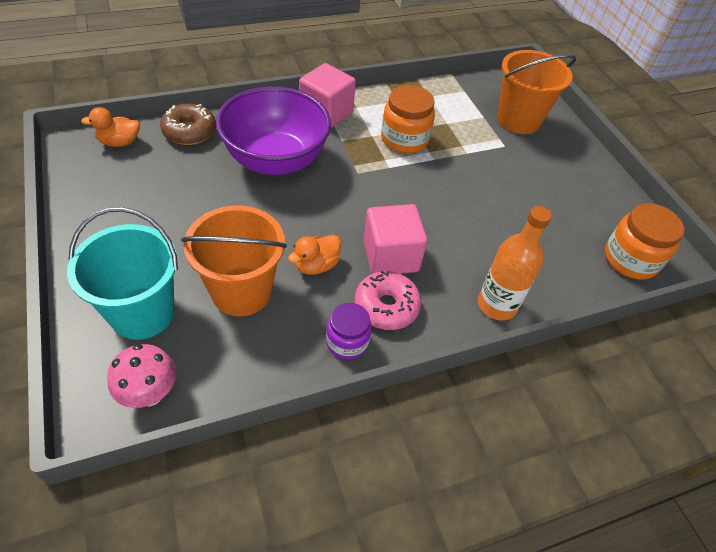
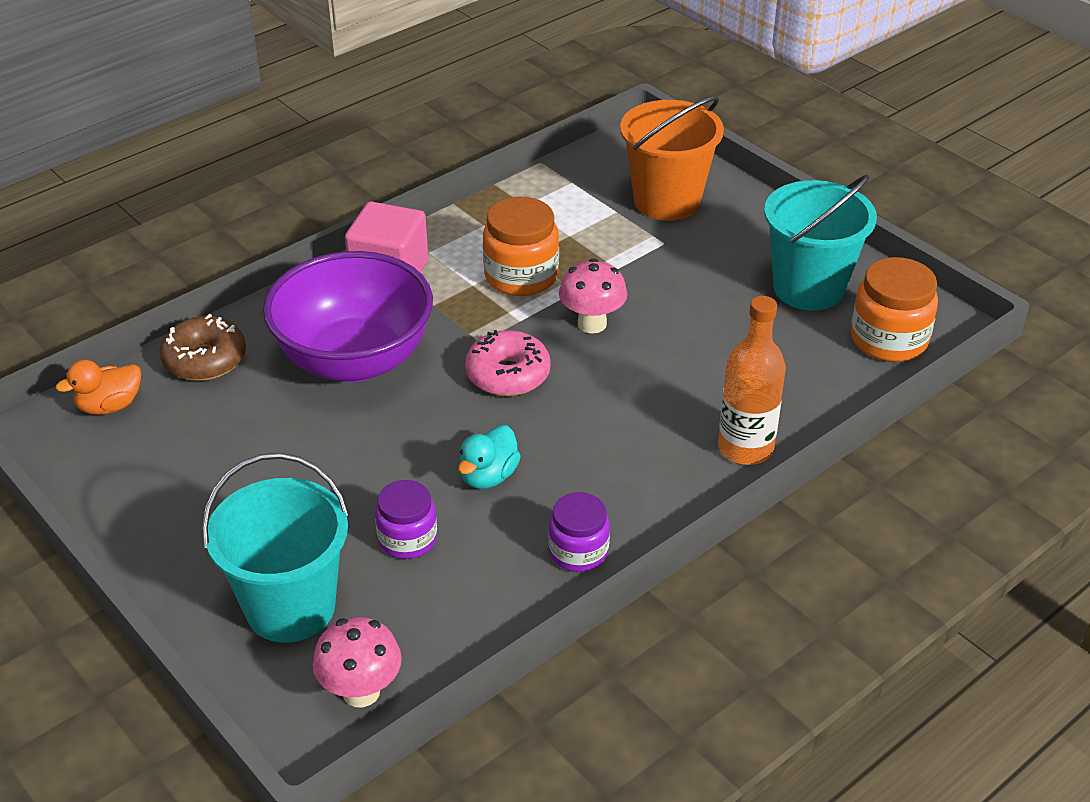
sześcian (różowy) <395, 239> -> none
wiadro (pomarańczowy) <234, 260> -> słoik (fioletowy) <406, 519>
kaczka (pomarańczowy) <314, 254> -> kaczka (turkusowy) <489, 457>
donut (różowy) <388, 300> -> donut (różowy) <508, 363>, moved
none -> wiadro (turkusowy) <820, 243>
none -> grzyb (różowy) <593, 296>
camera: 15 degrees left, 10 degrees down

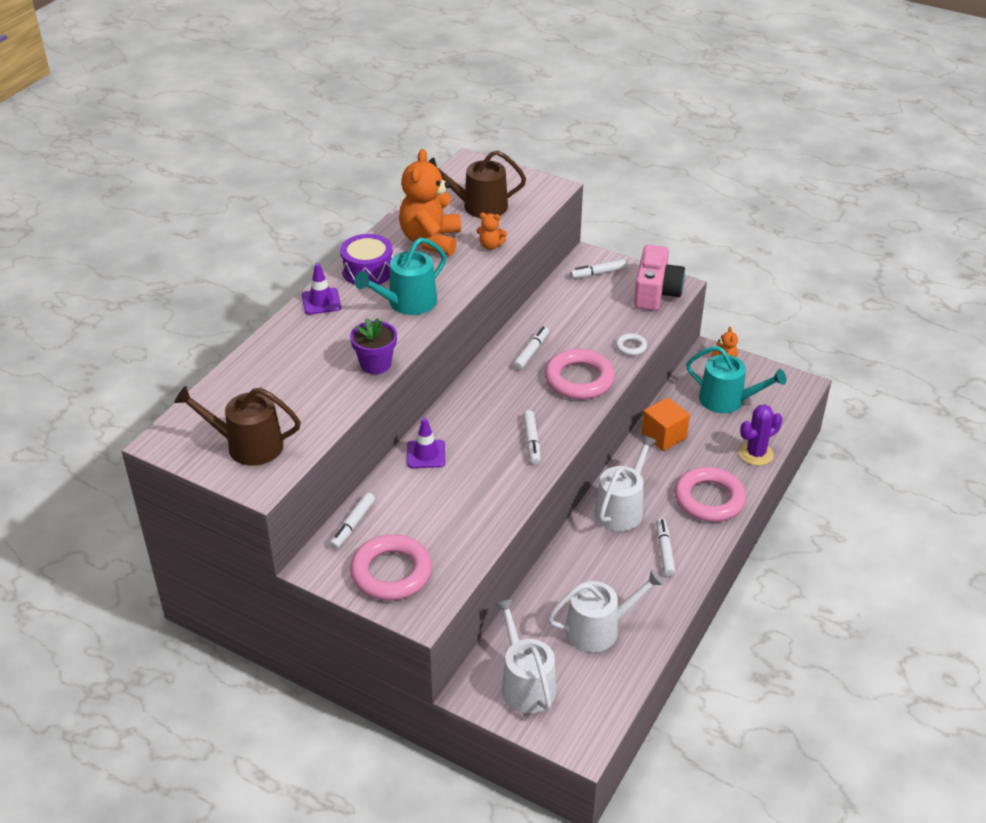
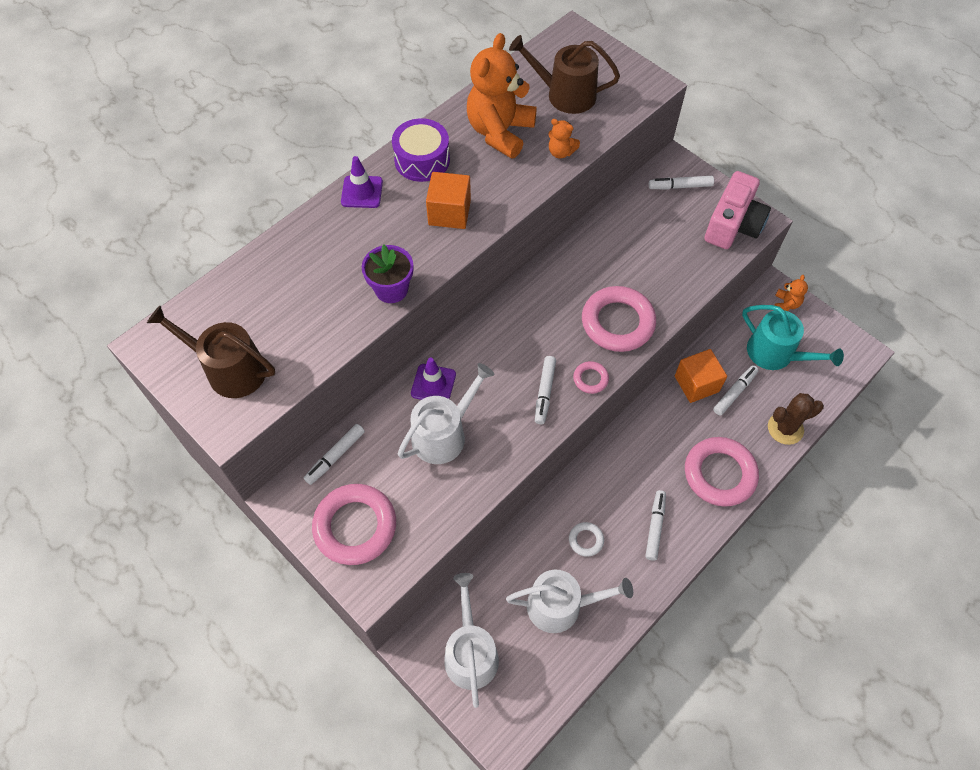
konewka (turkusowy) <400, 276> -> sześcian (pomarańczowy) <448, 200>
flamaster (biały) <531, 348> -> flamaster (biały) <736, 390>, moved
pierścień (biały) <631, 344> -> pierścień (biały) <586, 539>, moved
kaktus (fioletowy) <760, 435> -> kaktus (brązowy) <796, 419>
konewka (biały) <626, 483> -> konewka (biały) <446, 413>, moved
none -> pierścień (różowy) <591, 377>
camera: 15 degrees right, 20 degrees up

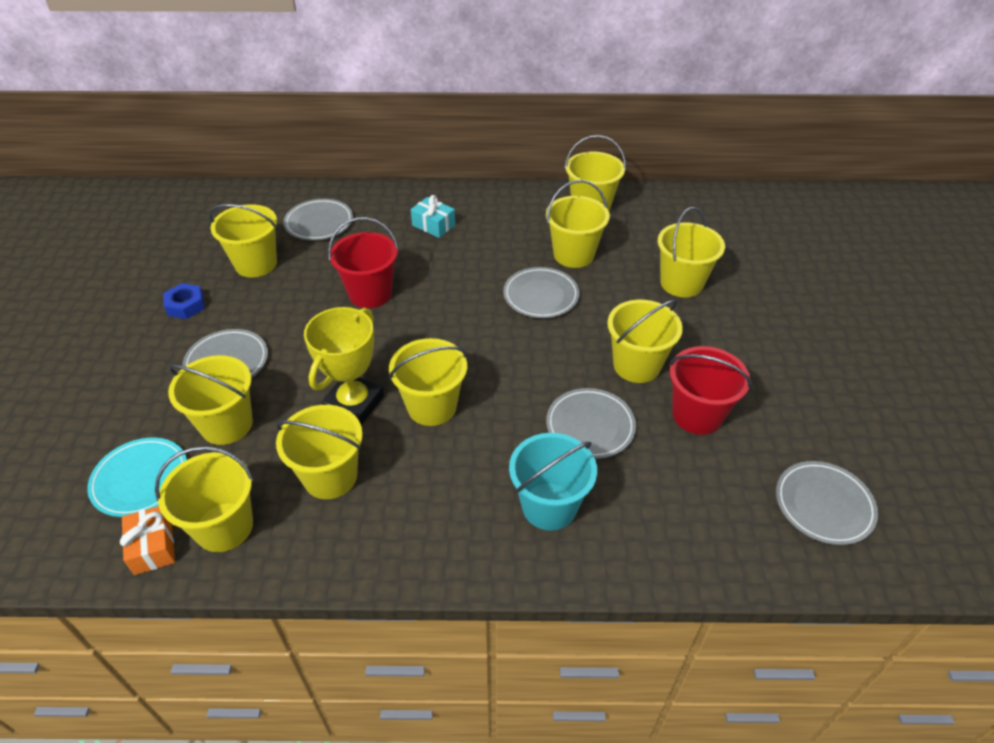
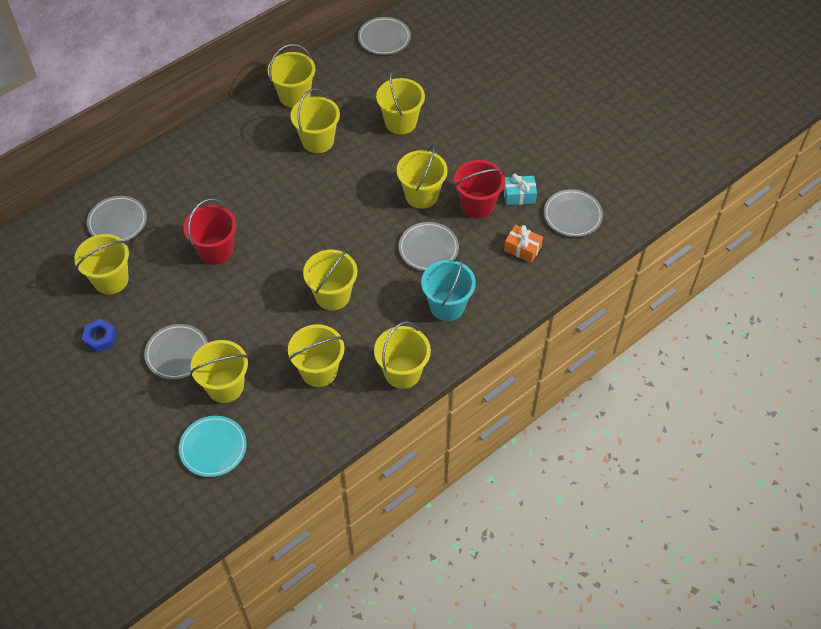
prezent (turkusowy) <433, 216> -> prezent (turkusowy) <520, 189>, moved
talerz (szary) <541, 292> -> talerz (szary) <384, 36>, moved
puchar (żółty) <344, 366> -> none
wiadro (żółty) <204, 499> -> wiadro (żółty) <402, 355>, moved
prezent (pomarańczowy) <147, 540> -> prezent (pomarańczowy) <523, 244>, moved
camera: 40 degrees left, 10 degrees up

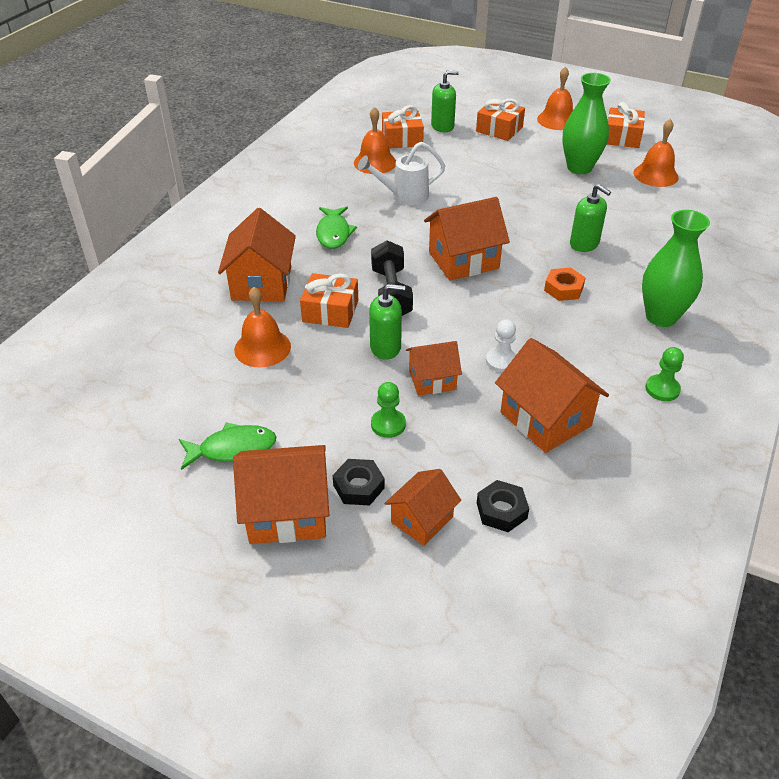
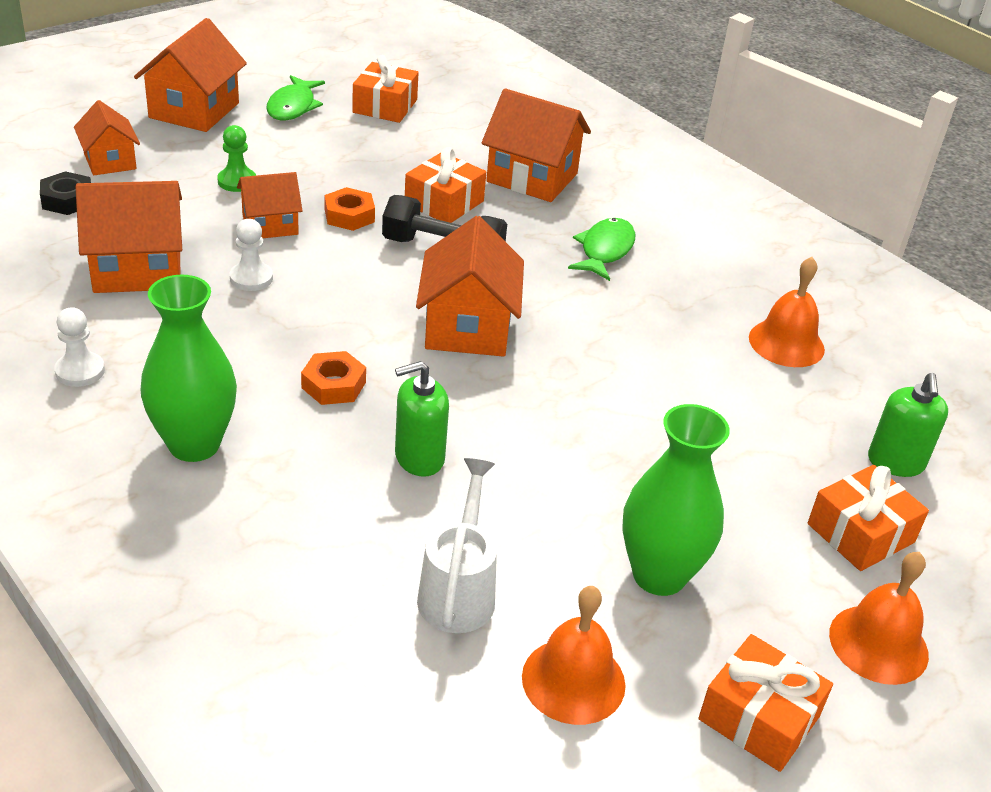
prezent (pomarańczowy) <403, 126> -> prezent (pomarańczowy) <385, 89>, moved
konewka (biały) <401, 173> -> konewka (biały) <457, 545>, moved
ryba (zielony) <336, 228> -> ryba (zielony) <601, 249>, 90 degrees clockwise
dozownik mydła (zielony) <387, 322> -> nakrętka (pomarańczowy) <349, 209>
dzwonek (pomarańczowy) <262, 327> -> none
domek (pomarańczowy) <434, 368> -> domek (pomarańczowy) <270, 205>, 60 degrees clockwise
pionek (zielony) <664, 374> -> pionek (biały) <79, 347>
nakrętka (czarny) <359, 482> -> none
camera: 110 degrees right, 5 degrees down

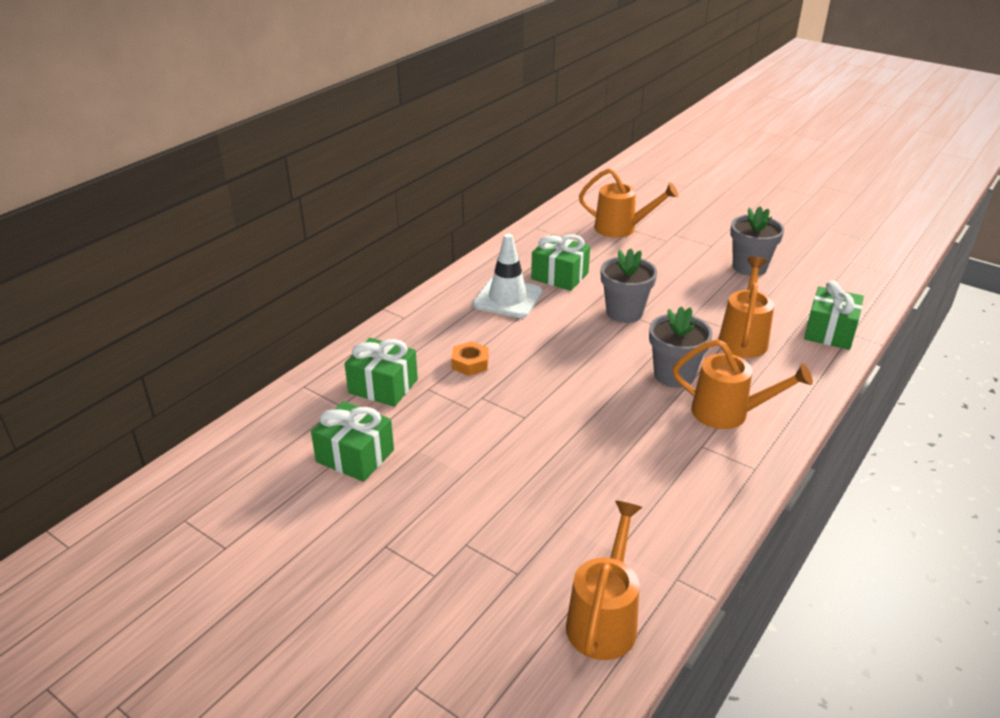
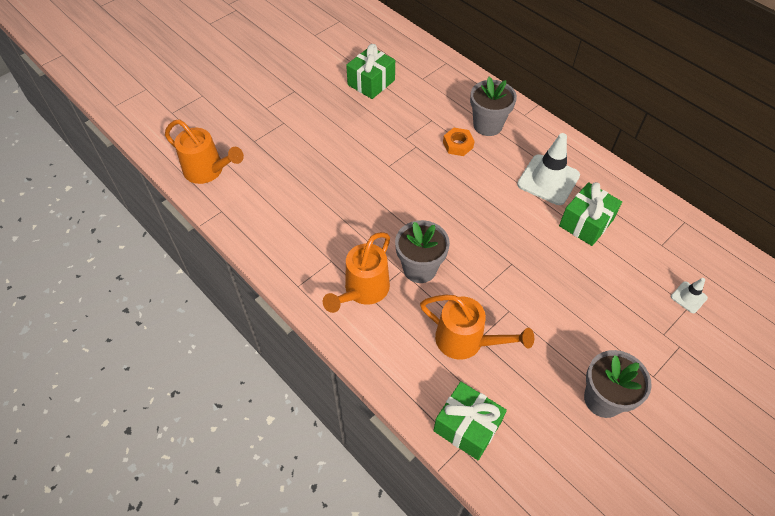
konewka (pomarańczowy) <628, 203> -> pachołek (biały) <689, 295>
doniczka (szary) <629, 285> -> doniczka (szary) <493, 106>, moved
prezent (zielony) <381, 372> -> none
camera: 100 degrees right, 20 degrees up

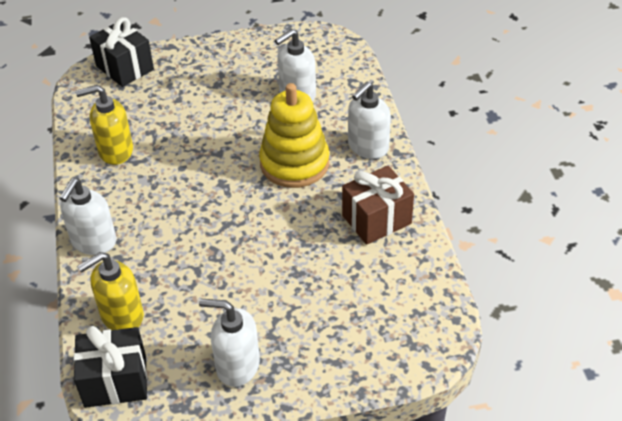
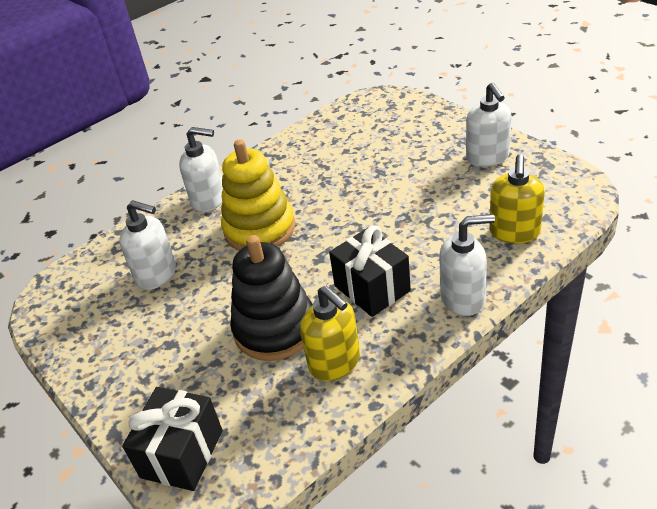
prezent (brązowy) <378, 205> -> none
dozownik mydła (żółty) <110, 291> -> dozownik mydła (żółty) <517, 199>, 75 degrees clockwise
prezent (czarny) <110, 367> -> prezent (czarny) <370, 271>, moved
none -> zabawka nakładanka (czarny) <271, 298>
camera: 115 degrees left, 5 degrees down

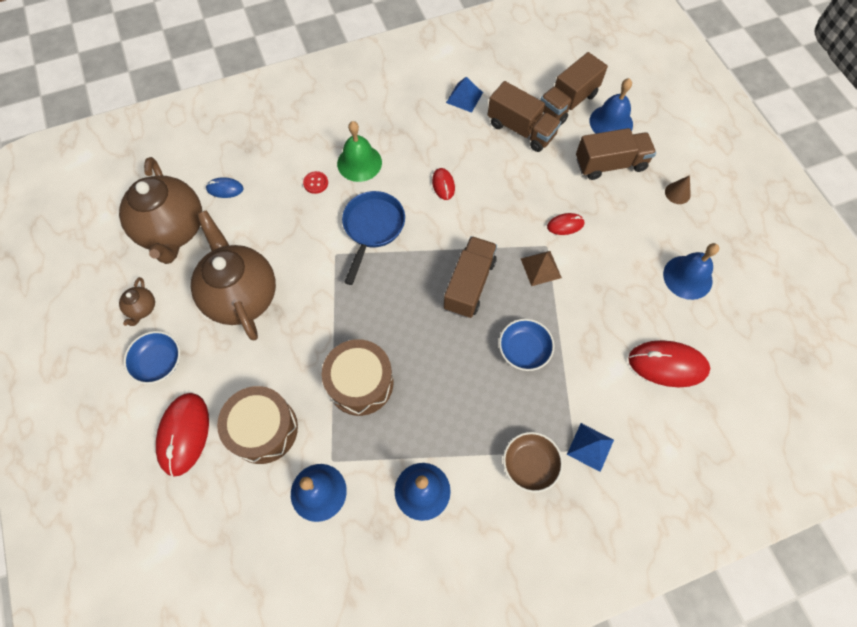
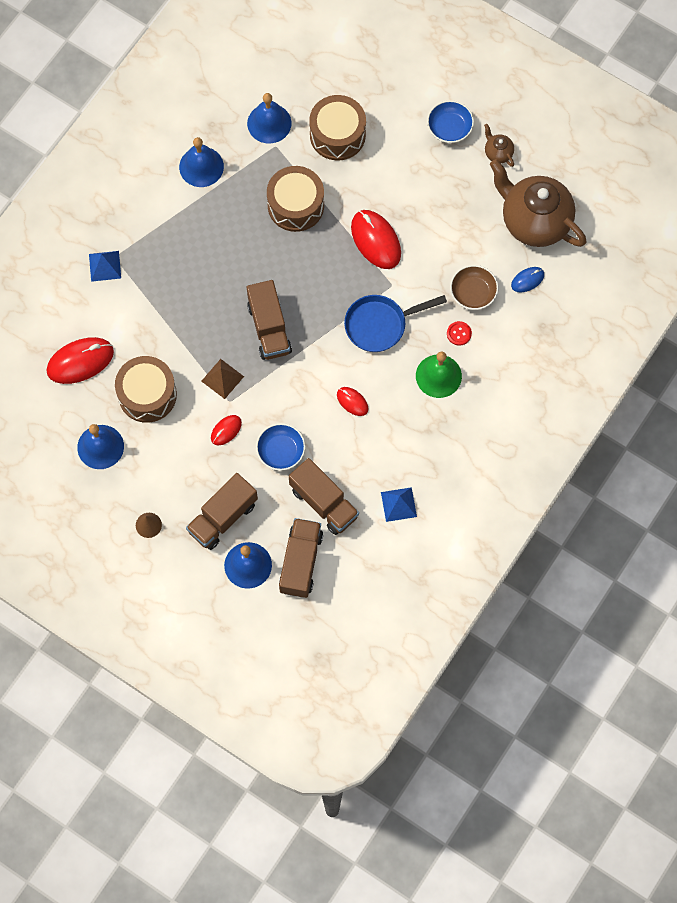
ciężarówka (brązowy) <524, 116> -> ciężarówka (brązowy) <324, 496>, 135 degrees counterclockwise
patelnia (niebieski) <373, 238> -> patelnia (niebieski) <395, 323>, 90 degrees clockwise
imbryk (brązowy) <233, 275> -> none
miska (niebieski) <527, 345> -> miska (niebieski) <281, 447>, moved
myszka (czerwony) <182, 435> -> myszka (czerwony) <376, 239>, moved
miska (brązowy) <533, 462> -> miska (brązowy) <474, 287>, moved
none -> bęben (brązowy) <146, 389>
camera: 145 degrees right, 5 degrees up

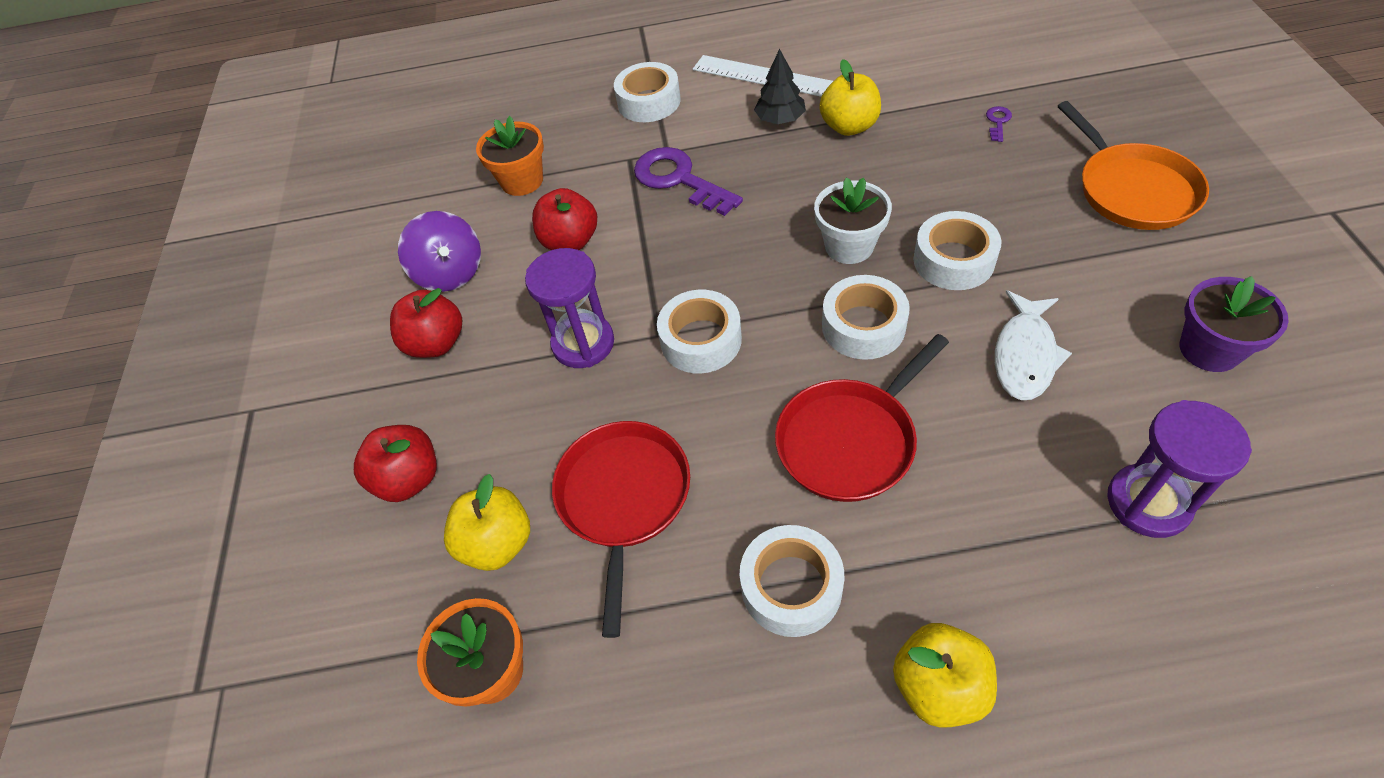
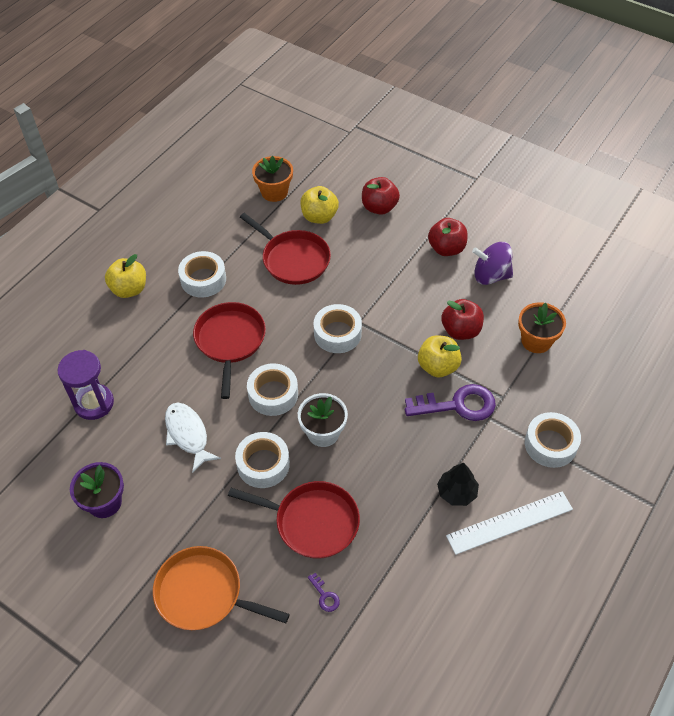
jabłko (żółty) <850, 97> -> jabłko (żółty) <440, 356>, moved
klepsydra (fioletowy) <569, 308> -> none
none -> patelnia (czerwony) <294, 520>
camera: 125 degrees right, 0 degrees up

